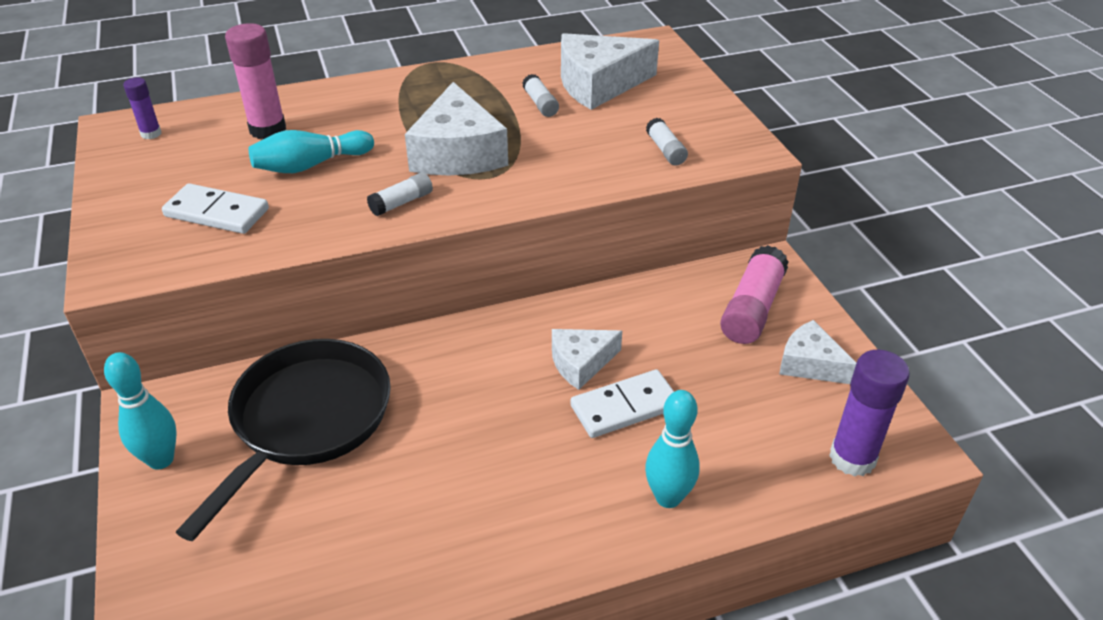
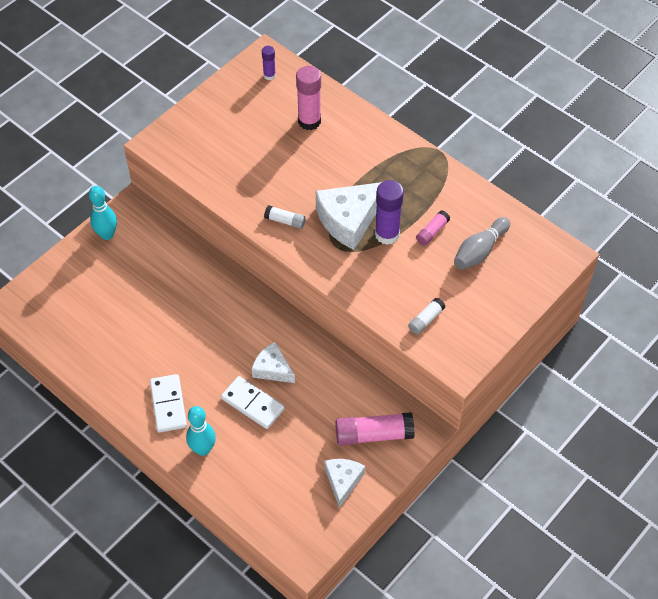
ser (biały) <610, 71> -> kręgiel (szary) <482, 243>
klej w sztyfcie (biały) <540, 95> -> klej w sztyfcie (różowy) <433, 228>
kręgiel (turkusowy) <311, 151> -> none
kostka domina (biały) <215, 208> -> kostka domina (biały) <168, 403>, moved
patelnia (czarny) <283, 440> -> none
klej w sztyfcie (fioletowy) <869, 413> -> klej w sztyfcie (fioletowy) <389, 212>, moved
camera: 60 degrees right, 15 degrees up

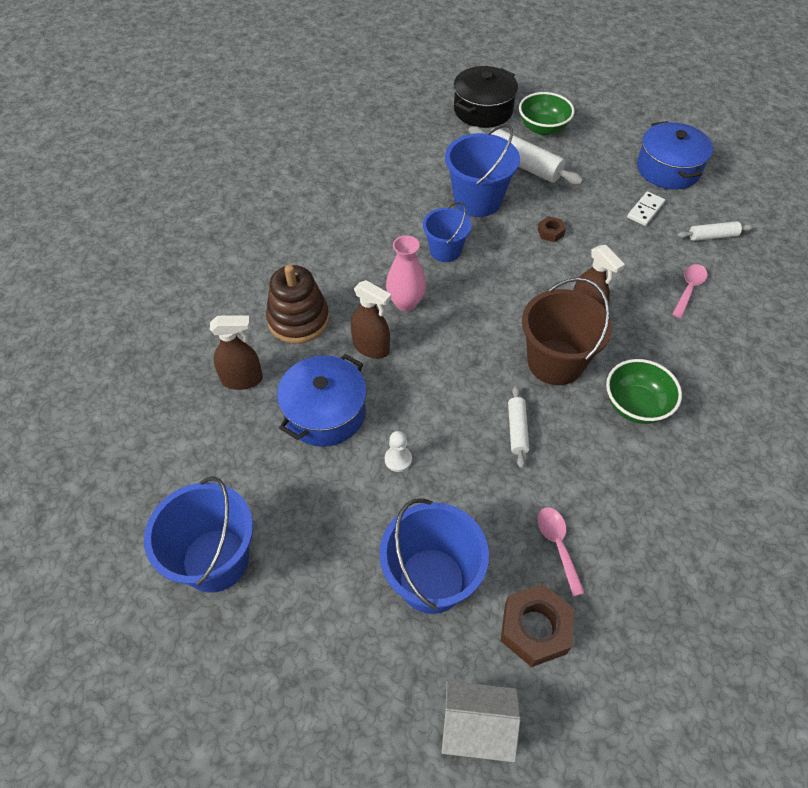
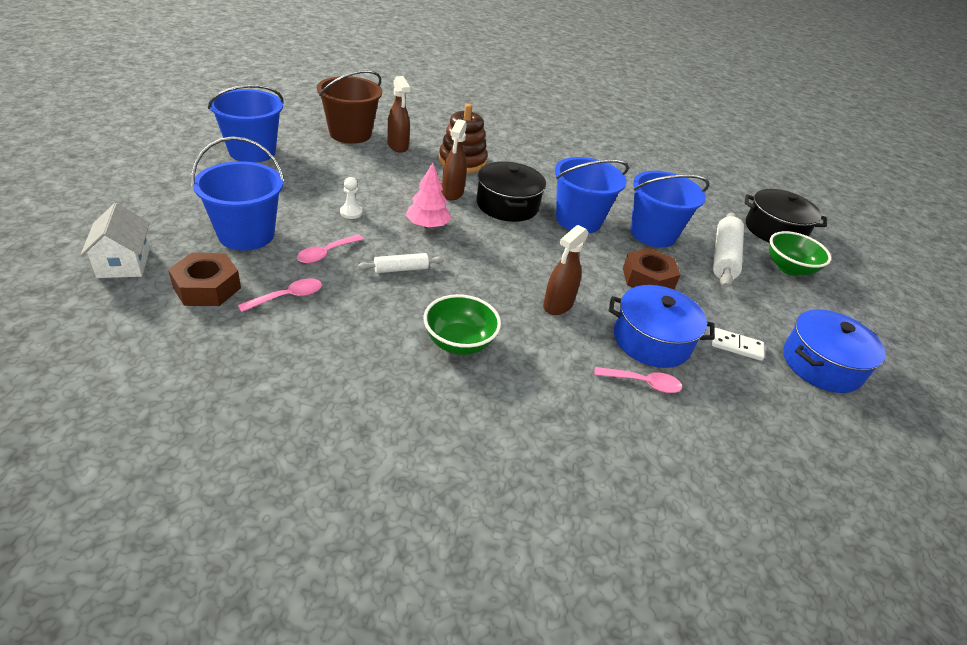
wiadro (niebieski) <447, 232> -> wiadro (niebieski) <592, 195>, x1.59
nakrętka (brązowy) <551, 229> -> nakrętka (brązowy) <651, 268>, x1.94
wałek do ciasta (biały) <715, 231> -> none
wazon (różowy) <406, 273> -> garnek (czarny) <511, 191>
wiadro (brązowy) <567, 331> -> wiadro (brązowy) <349, 107>, moved
garnek (niebieski) <322, 400> -> garnek (niebieski) <662, 326>, moved
none -> drzewko (różowy) <428, 195>
none -> łyżka (różowy) <330, 248>
camera: 65 degrees right, 15 degrees down

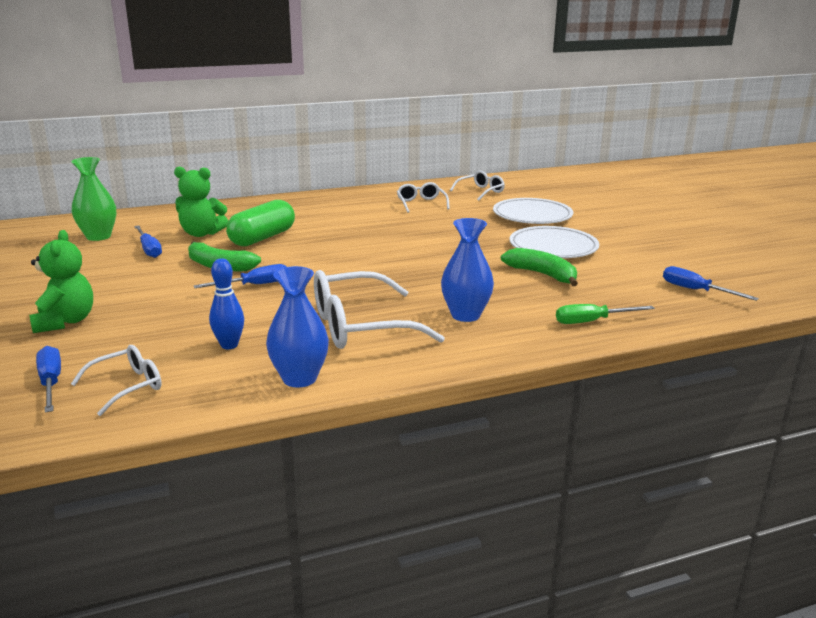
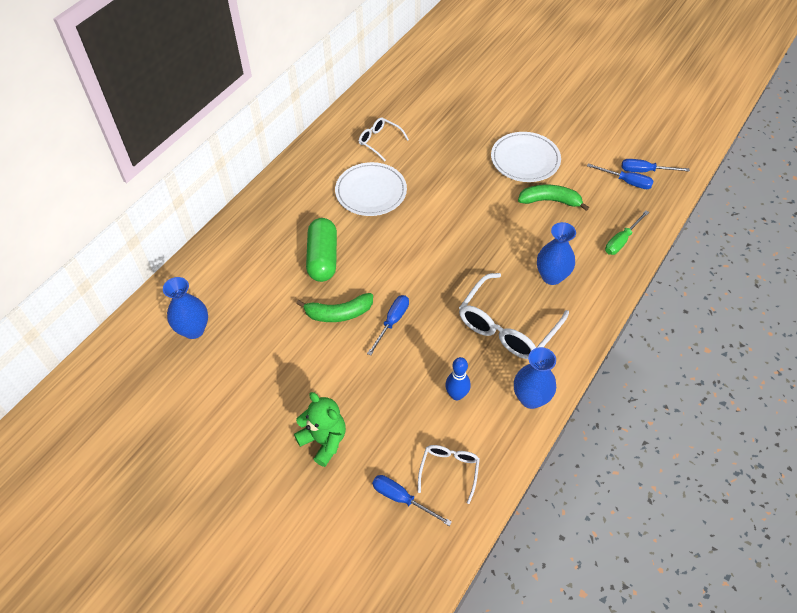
wazon (zielony) <93, 199> -> wazon (niebieski) <185, 308>
miś (zielony) <201, 201> -> none
okulary (biały) <477, 185> -> none
talerz (biały) <533, 211> -> talerz (biały) <371, 189>, moved
śrubokręt (niebieski) <148, 241> -> śrubokręt (niebieski) <620, 176>, moved
camera: 35 degrees left, 30 degrees up

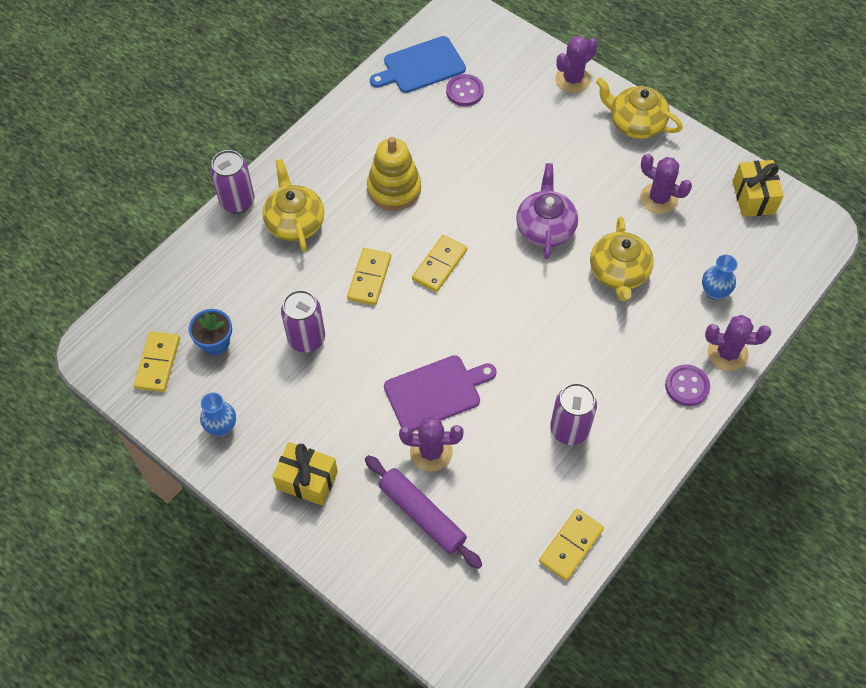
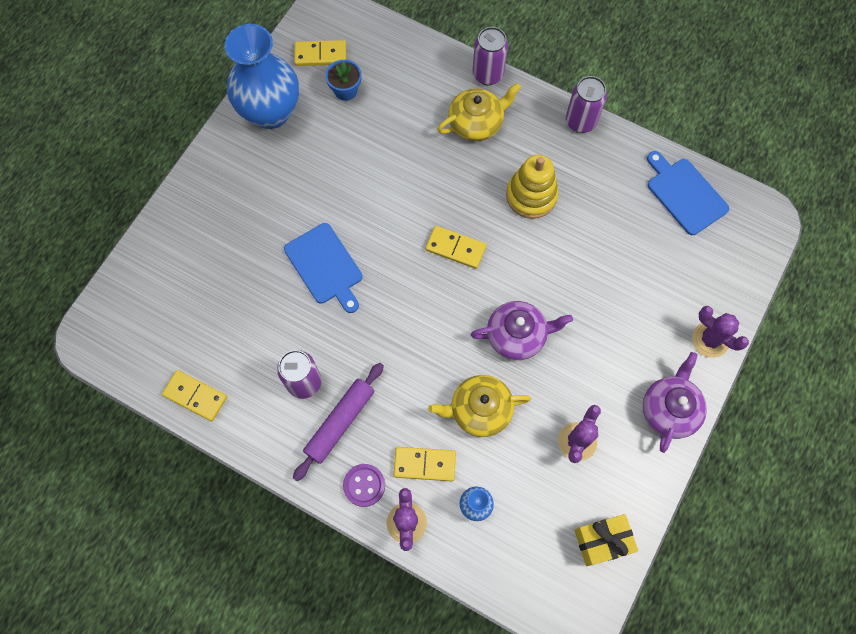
guzik (fioletowy) <465, 90> -> none
imbryk (żółty) <639, 108> -> imbryk (fioletowy) <675, 402>
kostka domina (żółty) <369, 276> -> kostka domina (żółty) <425, 464>, moved
puszka (fioletowy) <303, 321> -> puszka (fioletowy) <586, 104>, moved
deska do krojenia (fioletowy) <440, 393> -> deska do krojenia (niebieski) <323, 268>
wazon (niebieski) <218, 414> -> wazon (niebieski) <262, 76>, x2.40
kaktus (fioletowy) <431, 443> -> none
prezent (żółty) <305, 474> -> none
wałek do ciasta (fioletowy) <423, 512> -> wałek do ciasta (fioletowy) <338, 422>, moved
camera: 80 degrees right, 10 degrees up

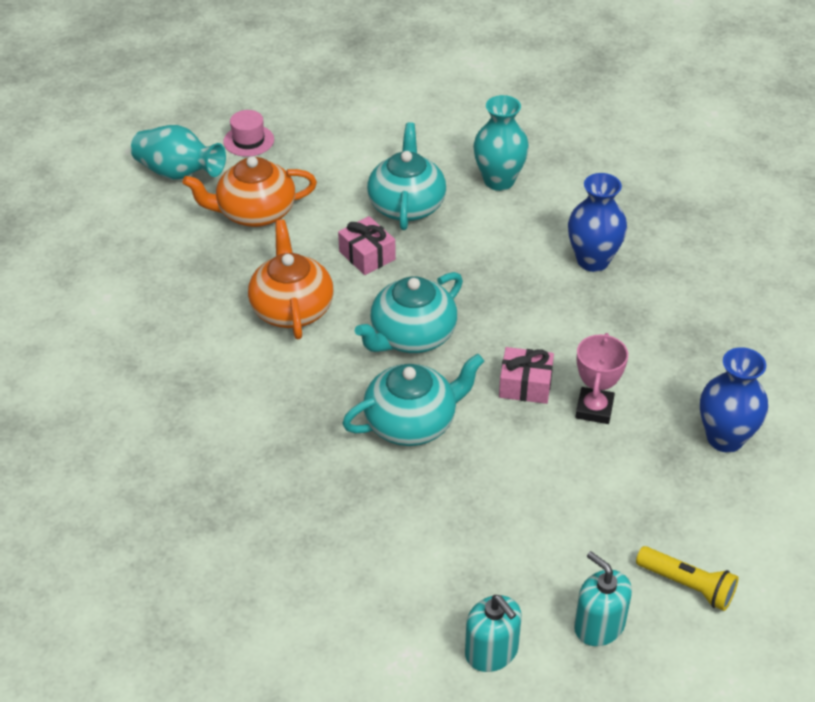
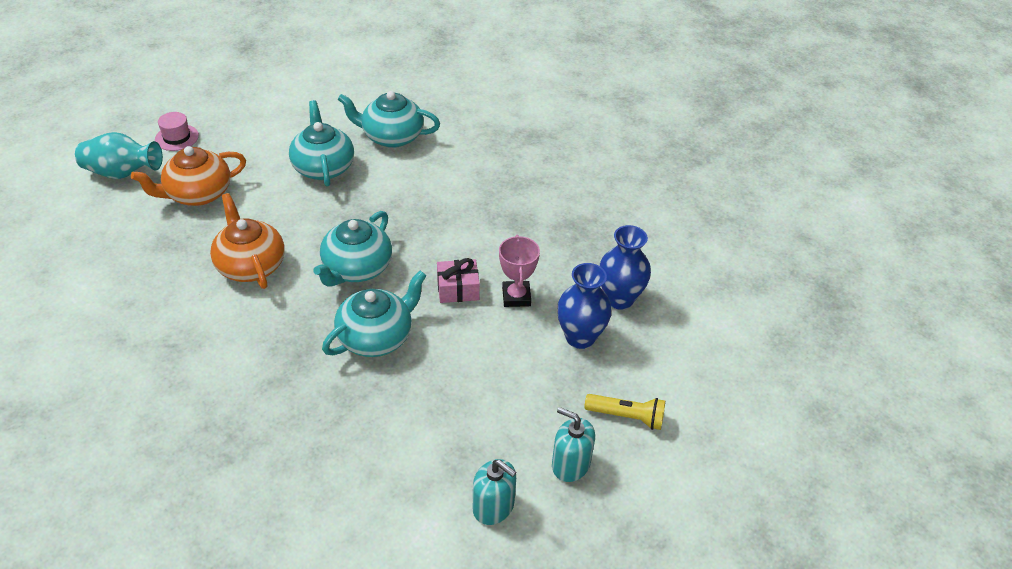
wazon (turkusowy) <501, 143> -> imbryk (turkusowy) <389, 119>
wazon (niebieski) <597, 222> -> wazon (niebieski) <584, 306>, moved
prezent (różowy) <367, 245> -> none
camera: 20 degrees left, 0 degrees up

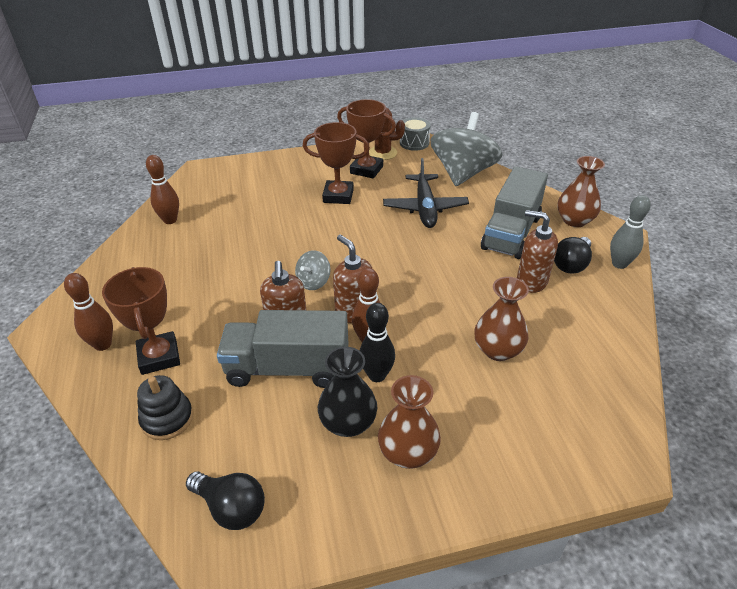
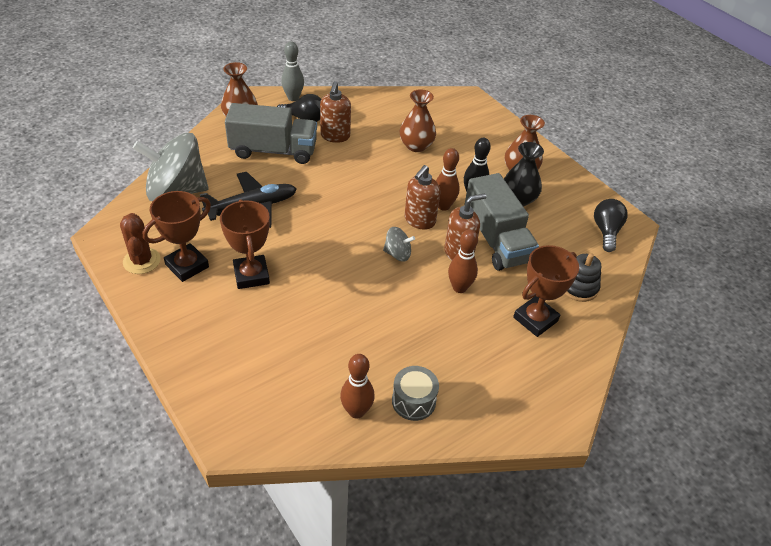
puchar (brązowy) <366, 139> -> puchar (brązowy) <177, 236>, 45 degrees clockwise
bęben (szary) <415, 134> -> bęben (szary) <415, 393>, moved
kręgiel (brązowy) <88, 312> -> kręgiel (brązowy) <463, 261>, moved
camera: 115 degrees left, 5 degrees up

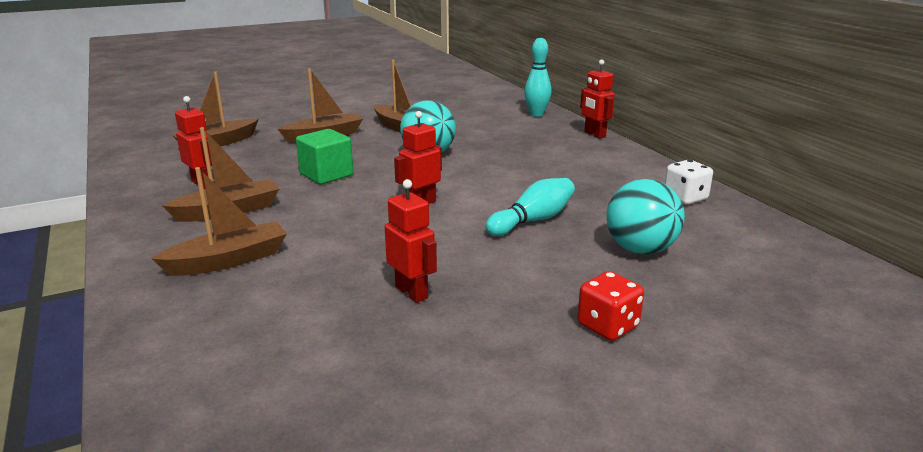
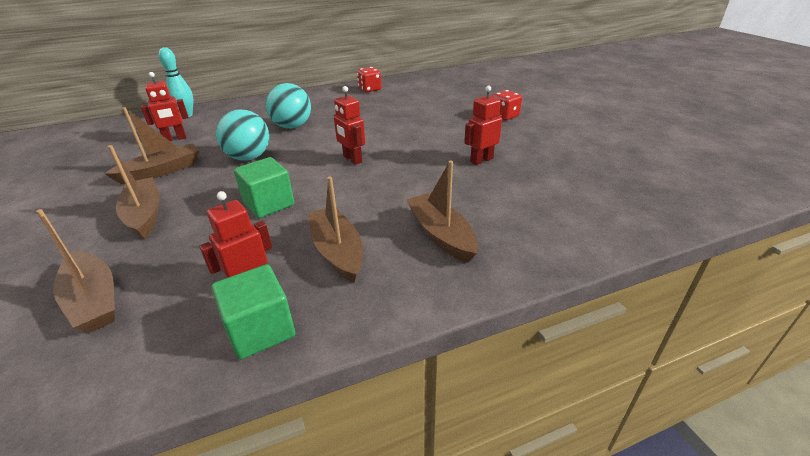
robot (czerwony) <597, 99> -> robot (czerwony) <164, 106>, moved
kostka do gry (biały) <688, 182> -> kostka do gry (czerwony) <369, 79>
kręgiel (turkusowy) <530, 207> -> none
piłka (turkusowy) <645, 216> -> piłka (turkusowy) <288, 106>, moved
none -> sześcian (zielony) <253, 312>
camera: 85 degrees left, 10 degrees up

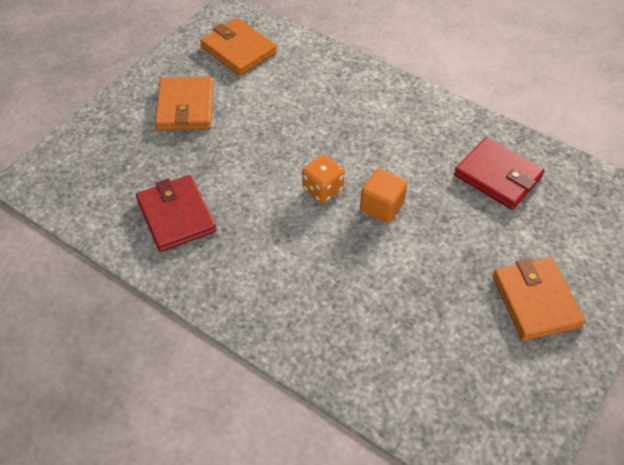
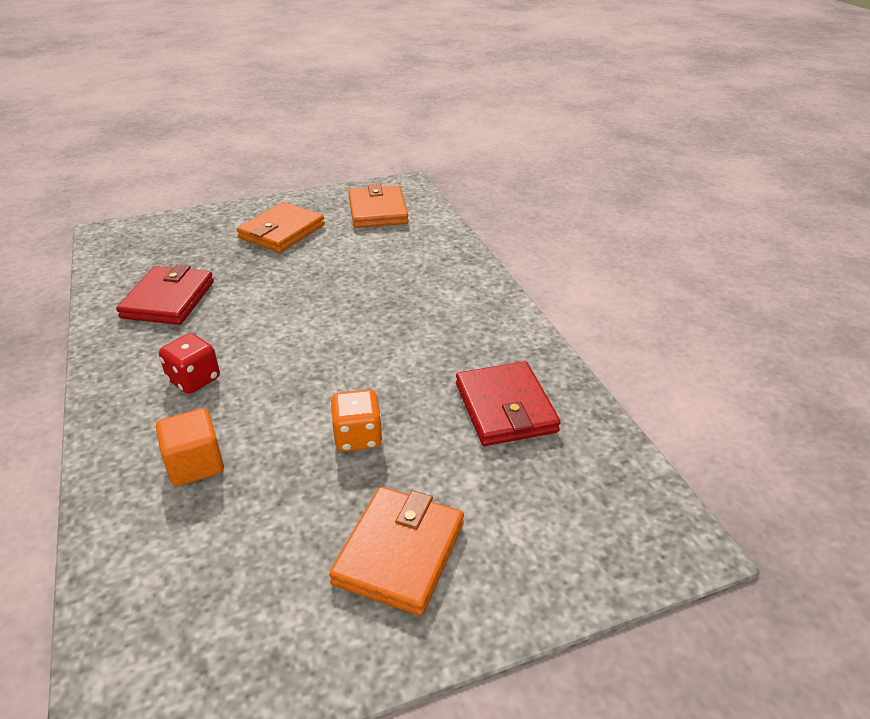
kostka do gry (pomarańczowy) <323, 179> -> kostka do gry (pomarańczowy) <356, 420>, moved
sześcian (pomarańczowy) <384, 195> -> sześcian (pomarańczowy) <190, 447>, moved
none -> kostka do gry (czerwony) <189, 363>
camera: 35 degrees right, 15 degrees down

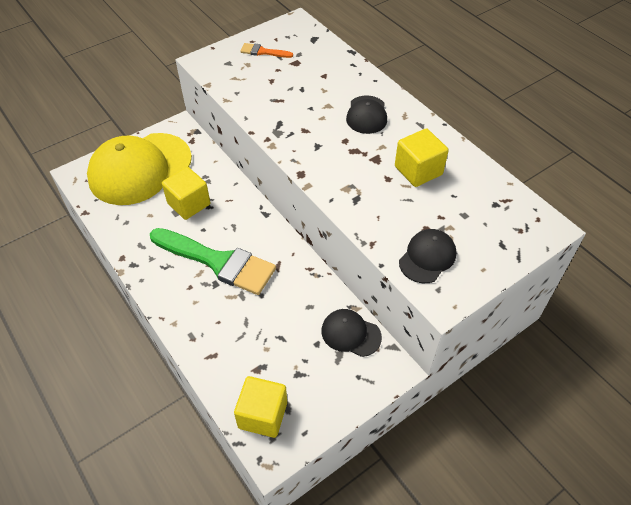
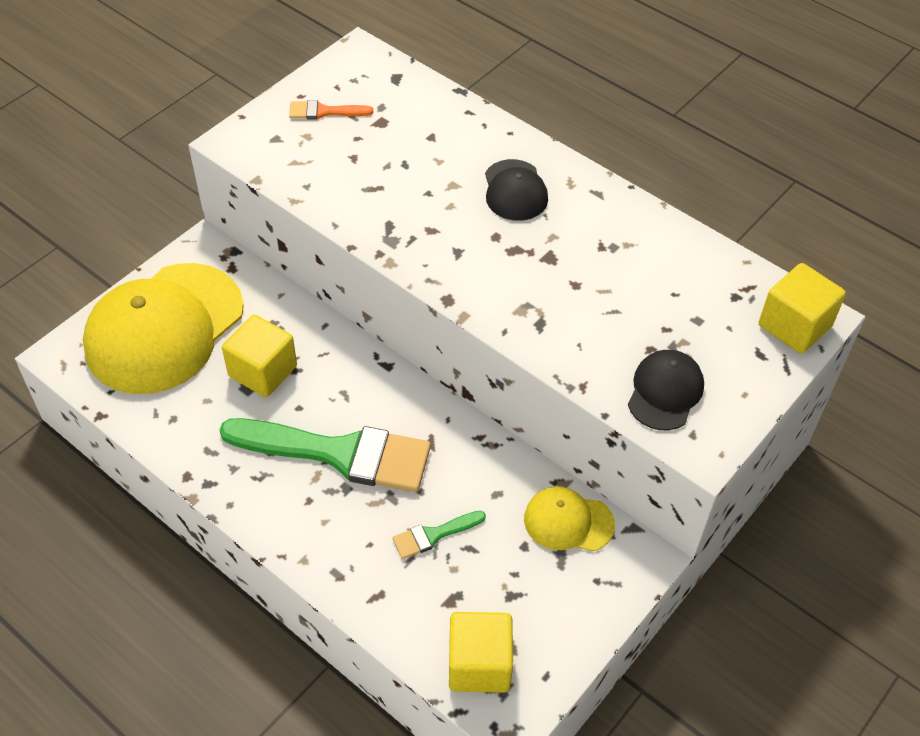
sześcian (żółty) <422, 157> -> sześcian (żółty) <802, 308>, moved
czapka (czarny) <351, 333> -> czapka (żółty) <569, 518>
none -> pędzel (zielony) <439, 535>
camera: 15 degrees left, 0 degrees up

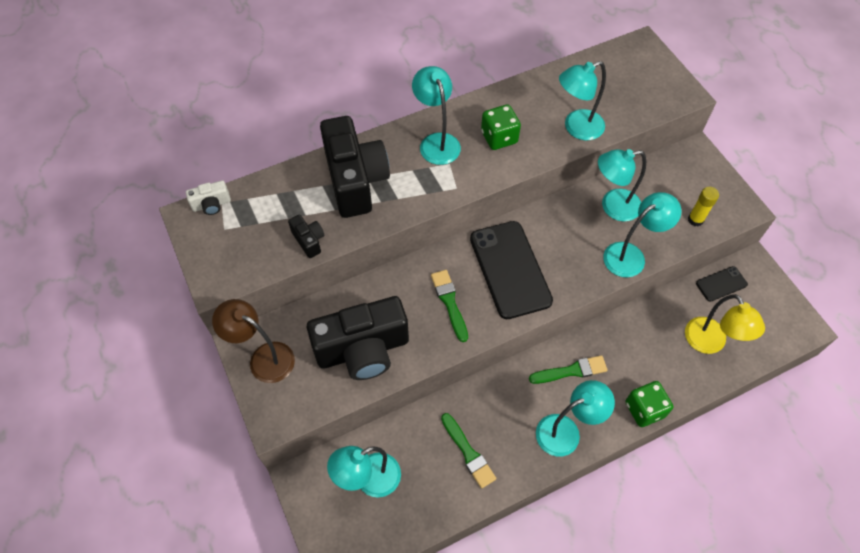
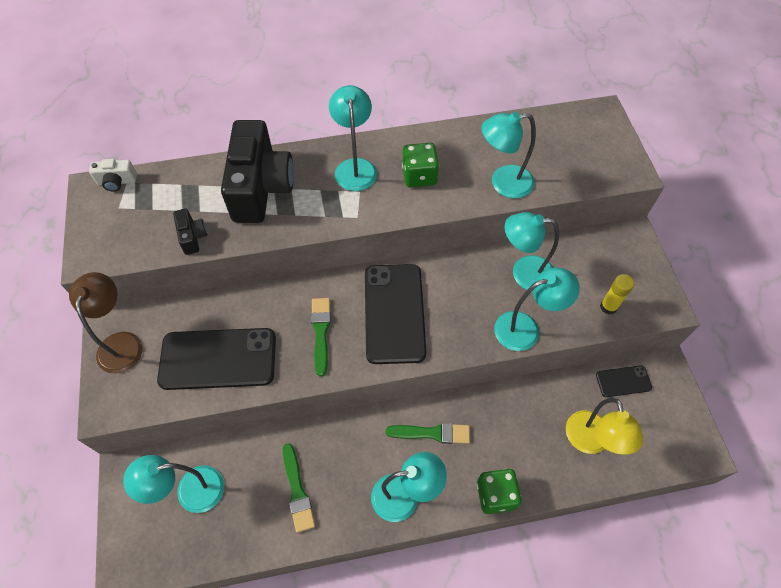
aparat fotograficzny (czarny) <358, 338> -> telefon (czarny) <216, 359>
lampka (brązowy) <253, 341> -> lampka (brązowy) <106, 323>, 45 degrees clockwise
camera: 15 degrees right, 0 degrees up

